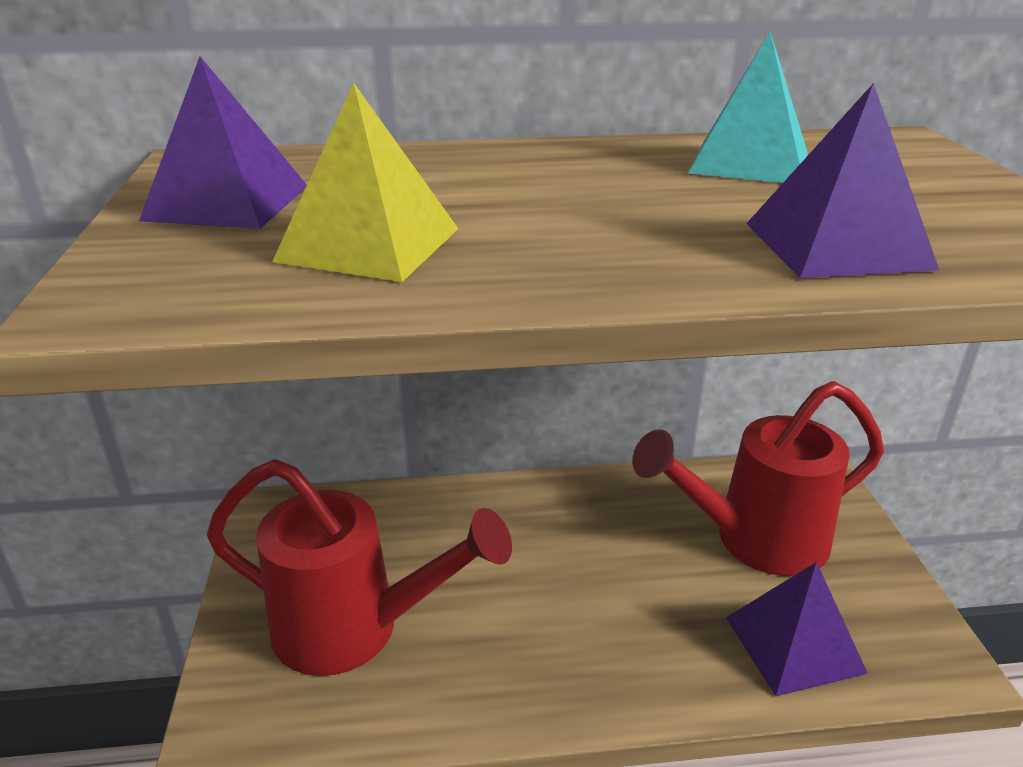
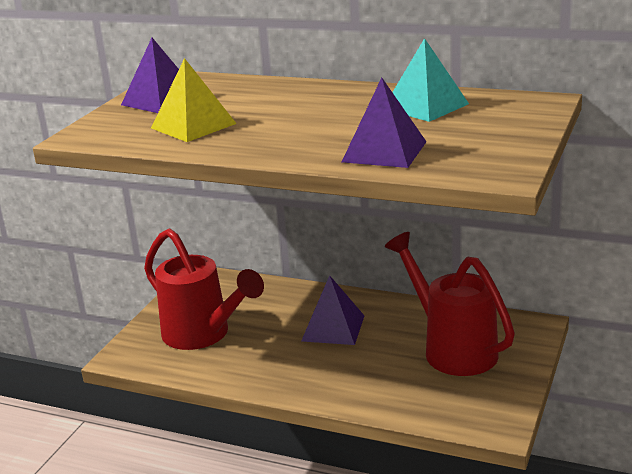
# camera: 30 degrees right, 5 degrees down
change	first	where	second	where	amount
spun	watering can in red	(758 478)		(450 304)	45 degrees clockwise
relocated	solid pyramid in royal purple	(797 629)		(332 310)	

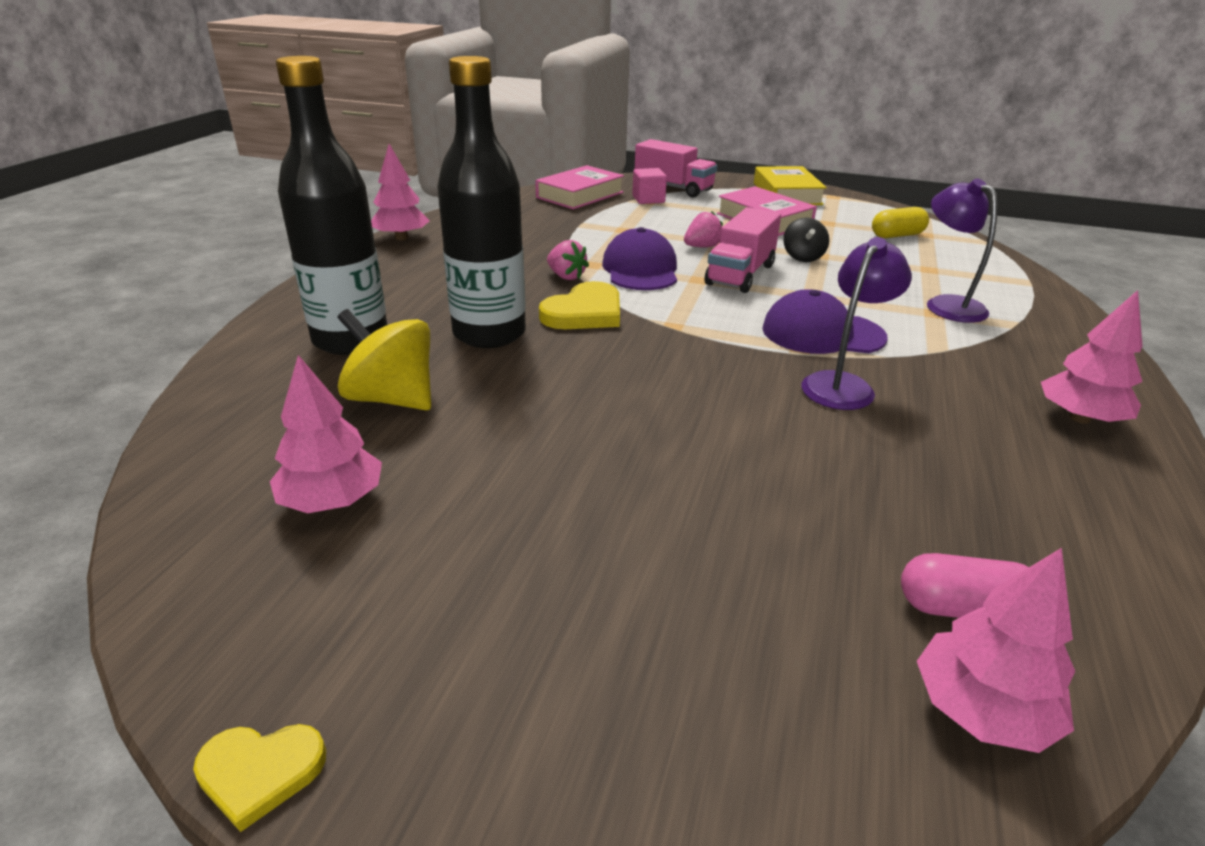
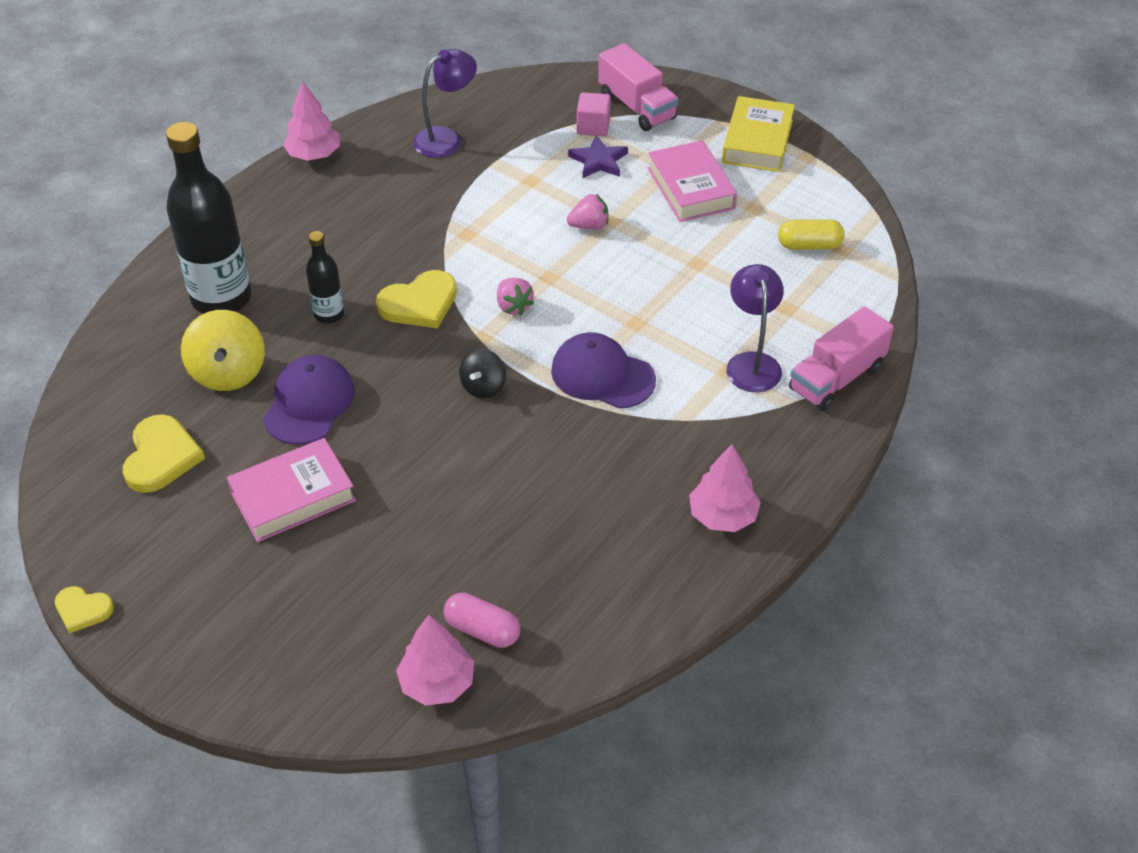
# camera: 20 degrees right, 15 degrees up
change	first	where	second	where	amount
exchanged	fir tree in rose-pink	(326 434)	heart shape in yellow	(164 453)	
spun	toy top in yellow	(384 359)		(223 350)	150 degrees counterclockwise
size	bottle in ebony	(481 202)		(325 277)	x0.50
relocated	book in rose-pink	(579 187)		(291 490)	
relocated	strawberry in rose-pink	(568 260)		(515 296)	
relocated	peaked cap in royal purple	(639 258)		(309 400)	
relocated	toy truck in rose-pink	(743 250)		(841 358)	
relocated	toy top in ebony	(806 240)		(482 374)	
relocated	desk lamp in royal purple	(857 323)		(445 103)	
appeared			star in royal purple	(598 157)	

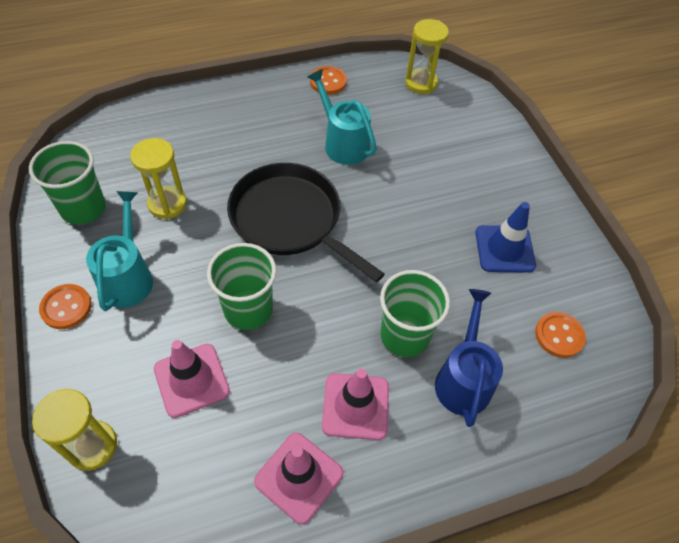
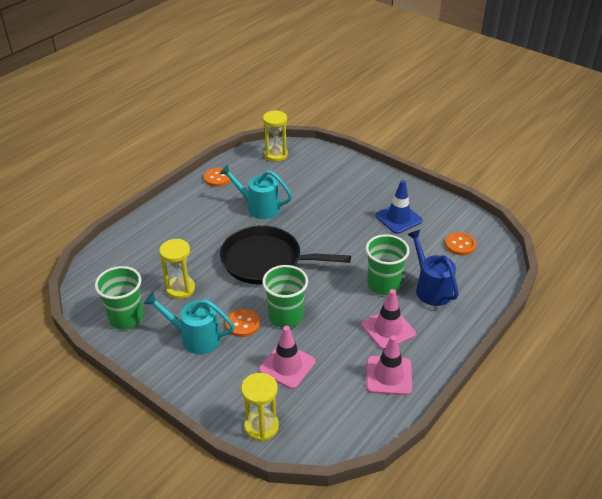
# camera: 30 degrees left, 15 degrees down
change	first	where	second	where	amount
relocated	shirt button in orange-coloured	(65 306)		(243 323)	
spun	watering can in teal	(119 251)		(189 323)	45 degrees counterclockwise

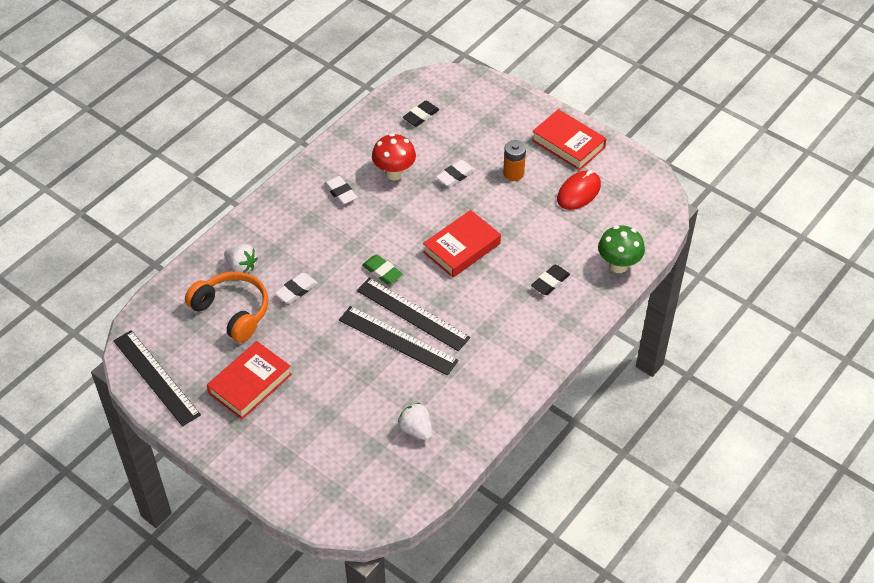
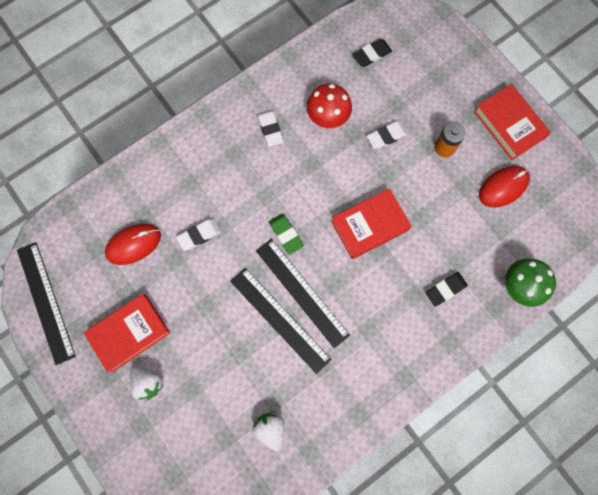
# camera: 15 degrees right, 25 degrees up
change	first	where	second	where	amount
exchanged	headphones in orange-coloured	(226 307)	mouse in red	(133 244)	
relocated	strawberry in white	(241 258)		(147 383)	

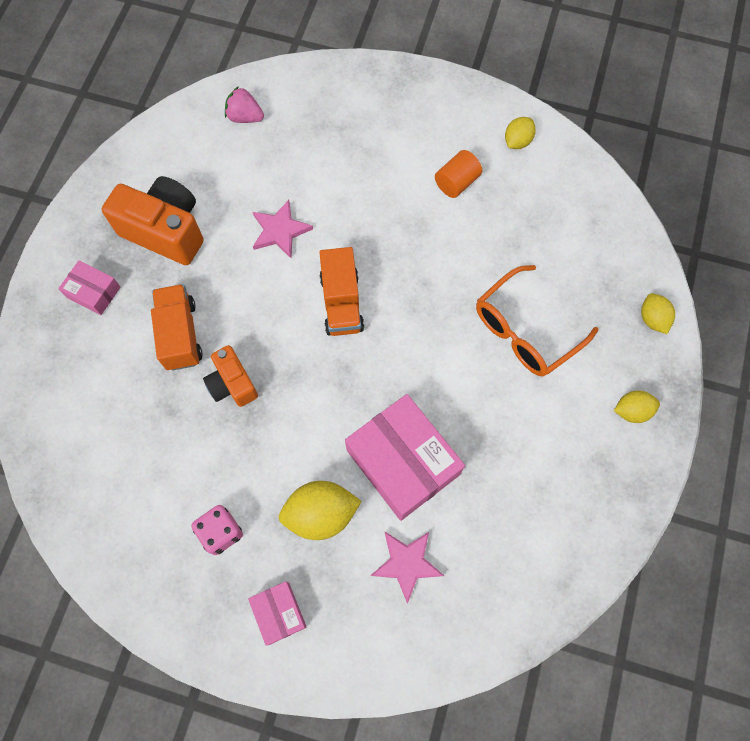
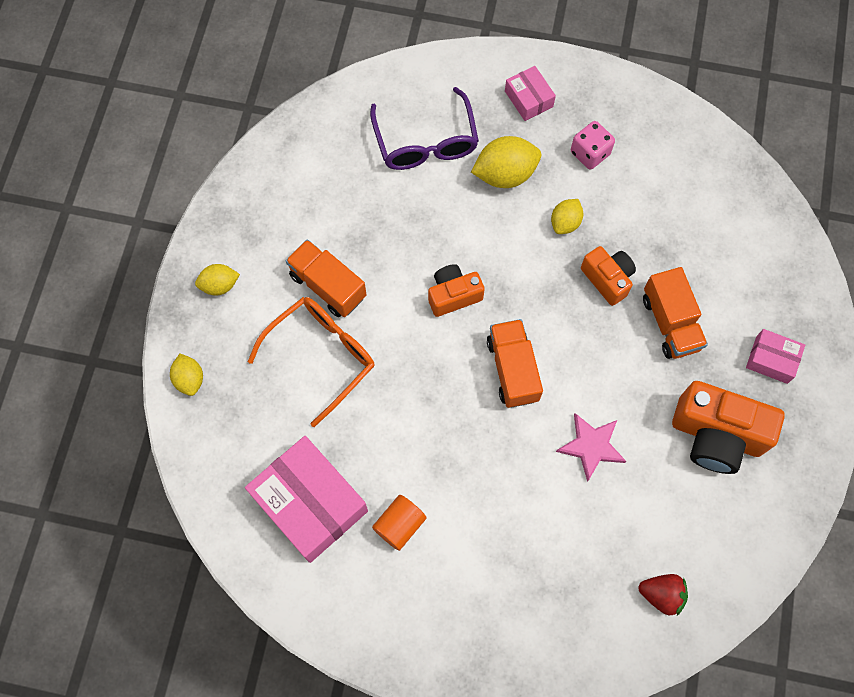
# camera: 175 degrees right, 0 degrees up
change	first	where	second	where	amount
colour	strawberry in rose-pink	(244 104)	strawberry in red	(663 595)	
relocated	parcel in rose-pink	(405 457)		(306 499)	
exchanged	star in rose-pink	(407 568)	spectacles in royal purple	(424 128)	
relocated	citrus fruit in yellow	(520 133)		(567 216)	
appeared			toy truck in orange-coloured	(326 278)	
appeared			photo camera in orange-coloured	(456 290)	

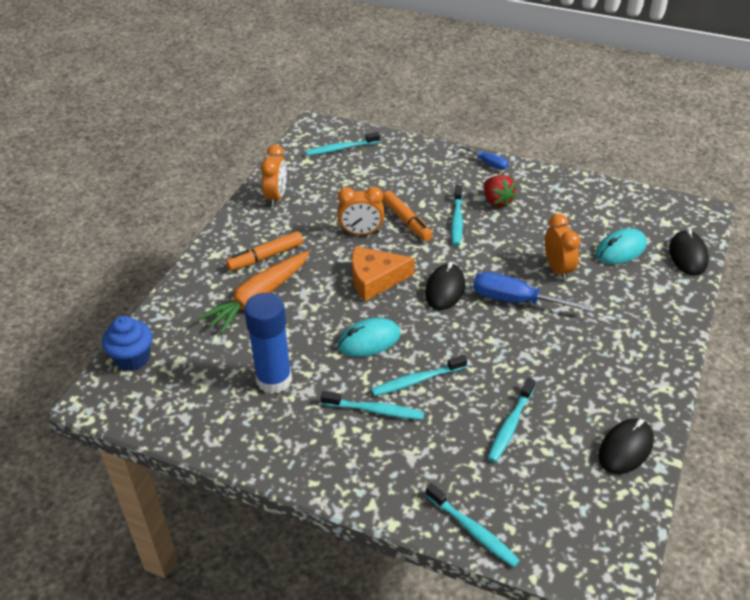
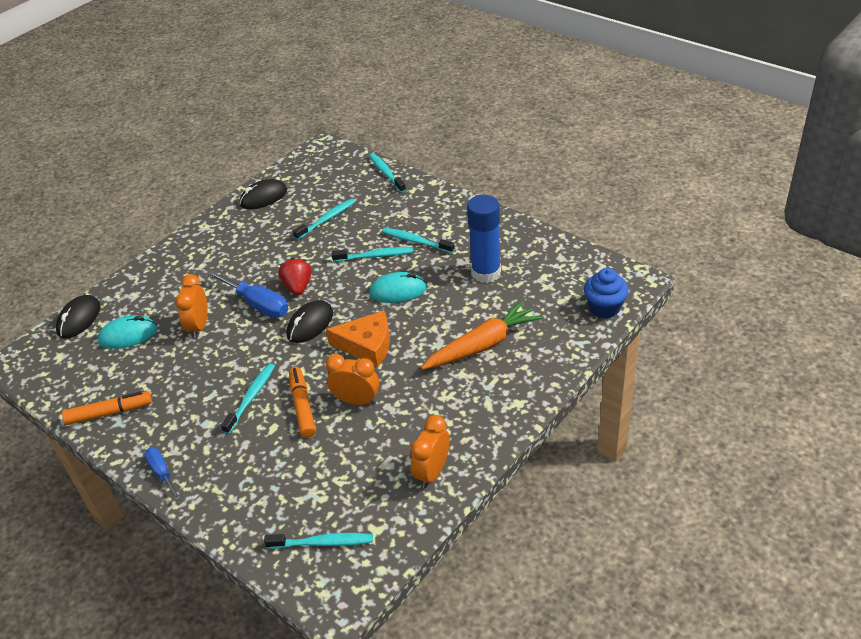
# camera: 160 degrees left, 0 degrees up
change	first	where	second	where	amount
relocated	marker pen in orange-coloured	(264 251)		(107 408)	
relocated	strawberry in red	(500 191)		(295 276)	

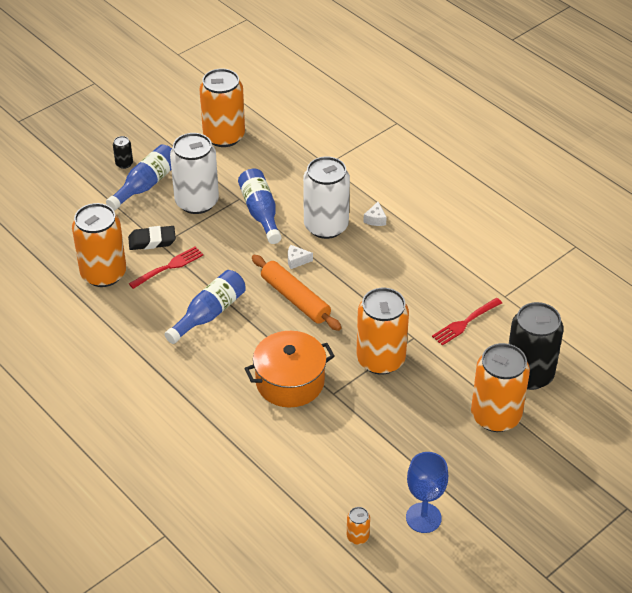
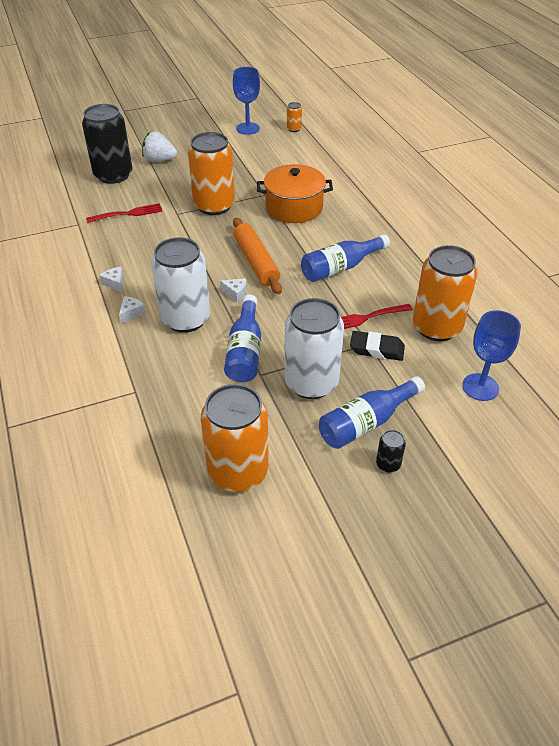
# camera: 160 degrees left, 0 degrees up
change	first	where	second	where	amount
exchanged	can in orange-coloured	(500 387)	strawberry in white	(159 146)	
appeared			piece of cheese in white	(111 279)	
appeared			goblet in cobalt	(491 355)	

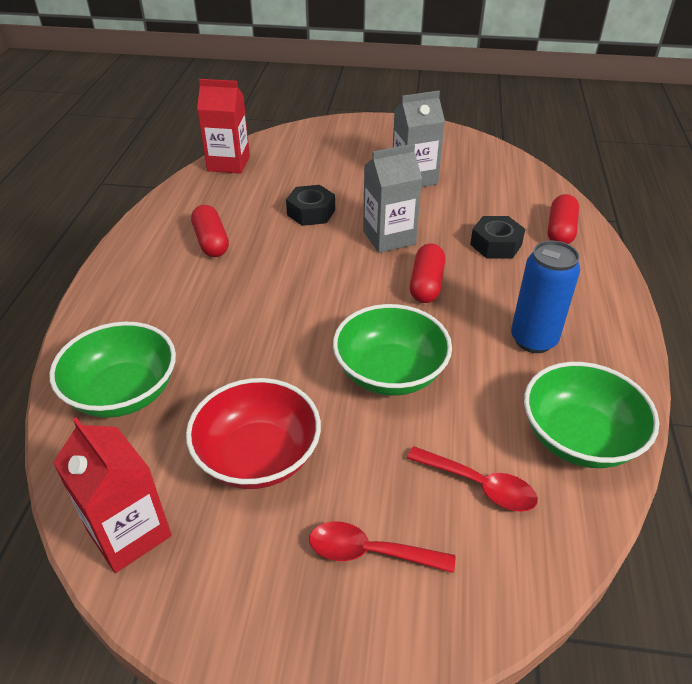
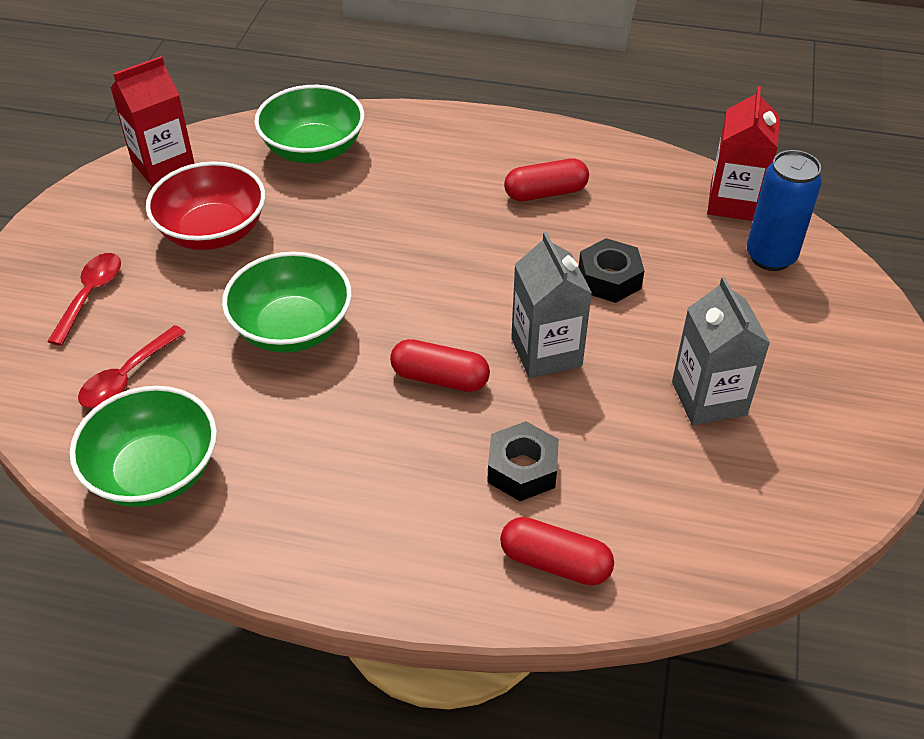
# camera: 95 degrees right, 5 degrees up
change	first	where	second	where	amount
relocated	can in cobalt	(545 297)		(784 210)	

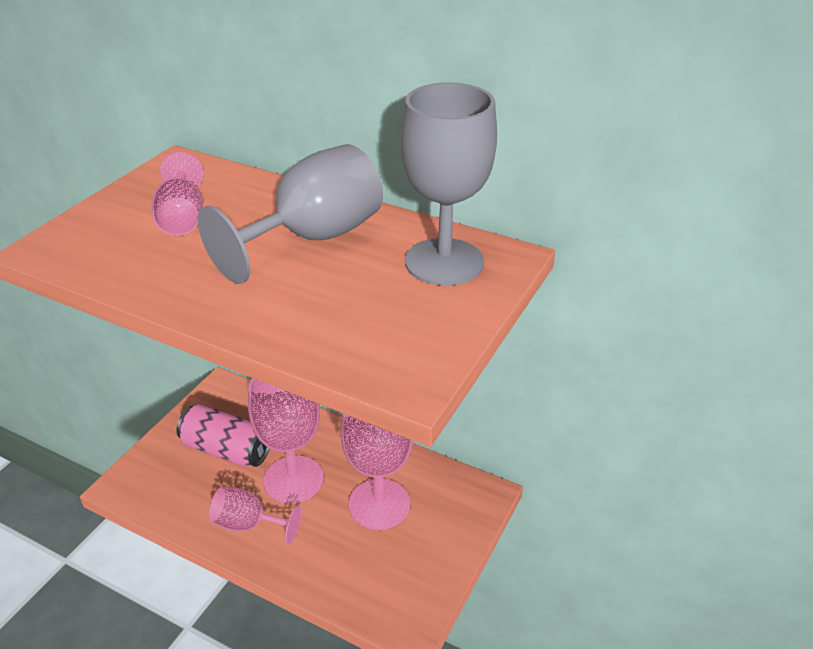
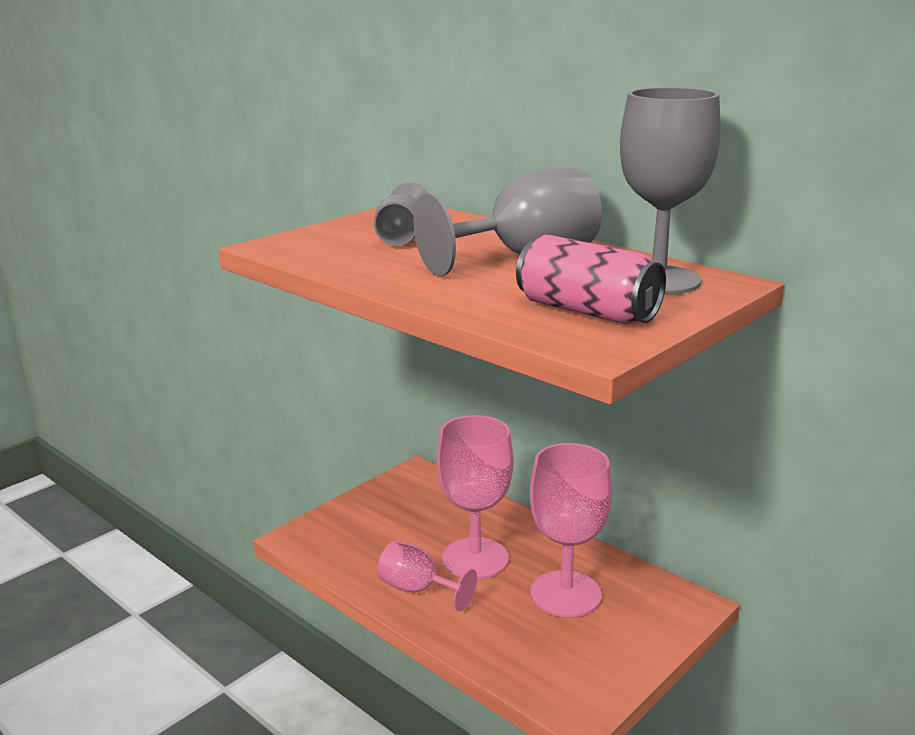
# camera: 15 degrees right, 15 degrees down
change	first	where	second	where	amount
colour	goblet in rose-pink	(178 194)	goblet in ash-grey	(400 214)	
relocated	can in rose-pink	(223 435)		(591 280)	

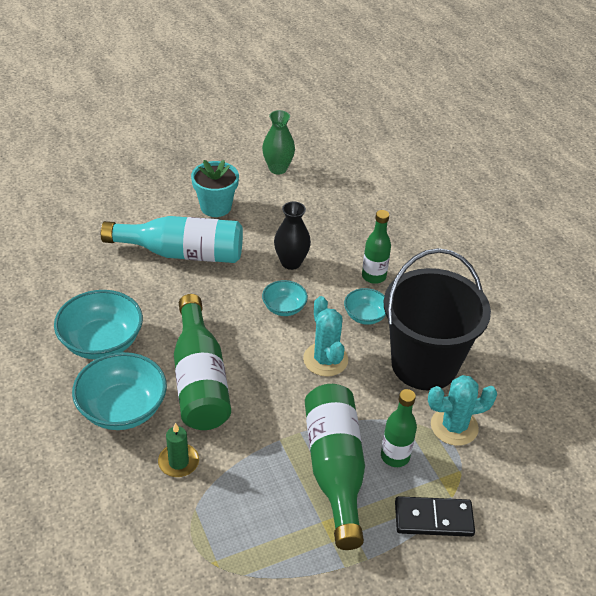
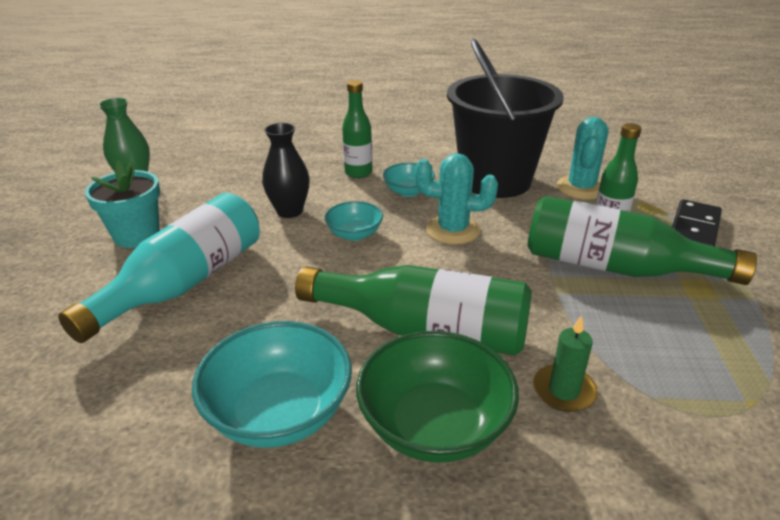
# camera: 60 degrees left, 10 degrees down
change	first	where	second	where	amount
colour	serving bowl in teal	(119 391)	serving bowl in emerald	(437 397)	

